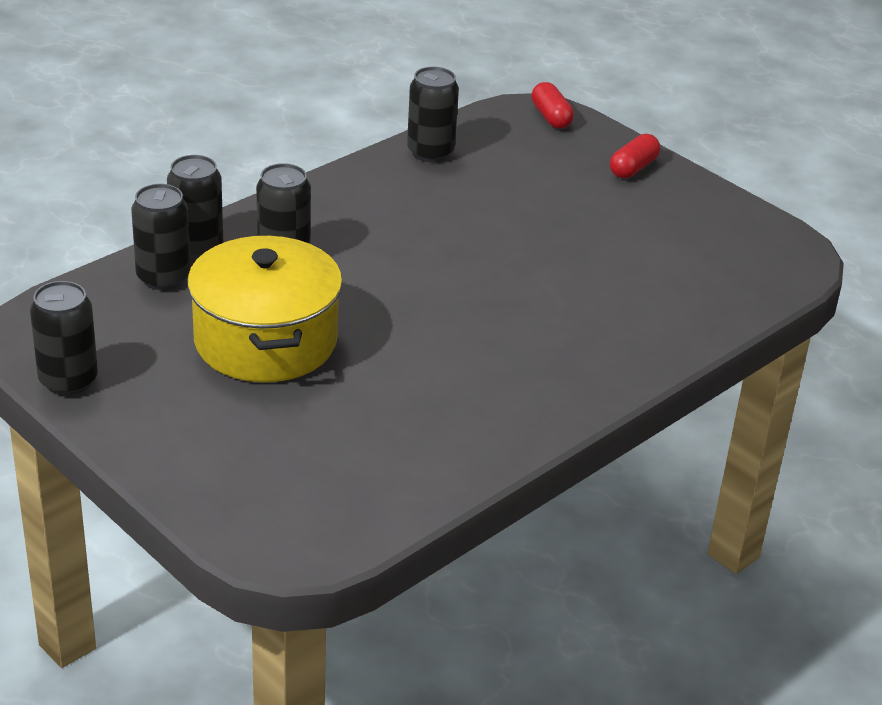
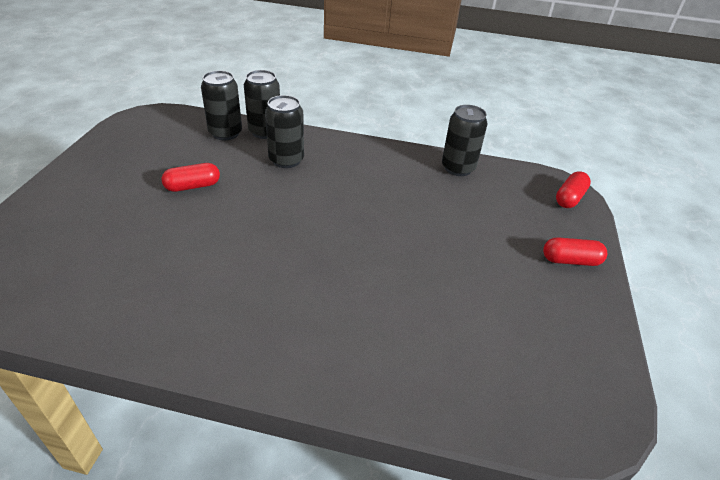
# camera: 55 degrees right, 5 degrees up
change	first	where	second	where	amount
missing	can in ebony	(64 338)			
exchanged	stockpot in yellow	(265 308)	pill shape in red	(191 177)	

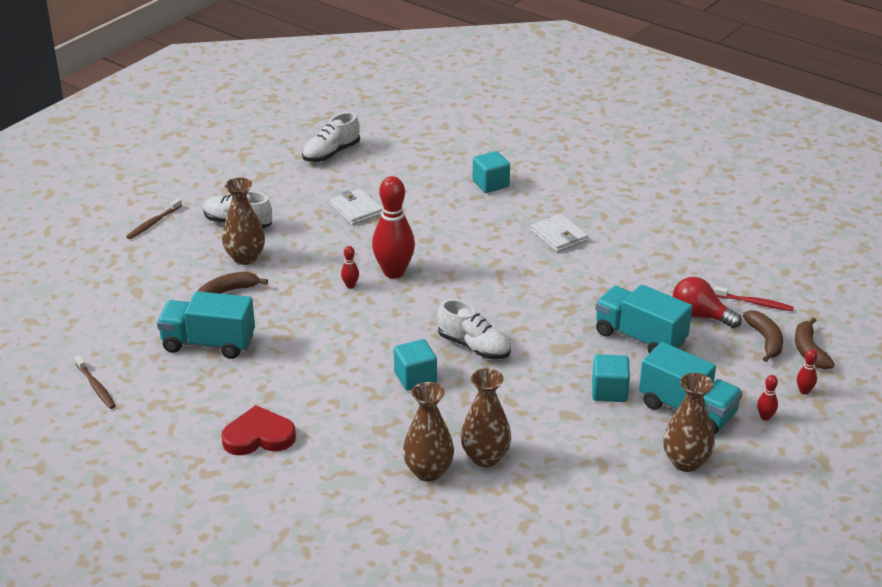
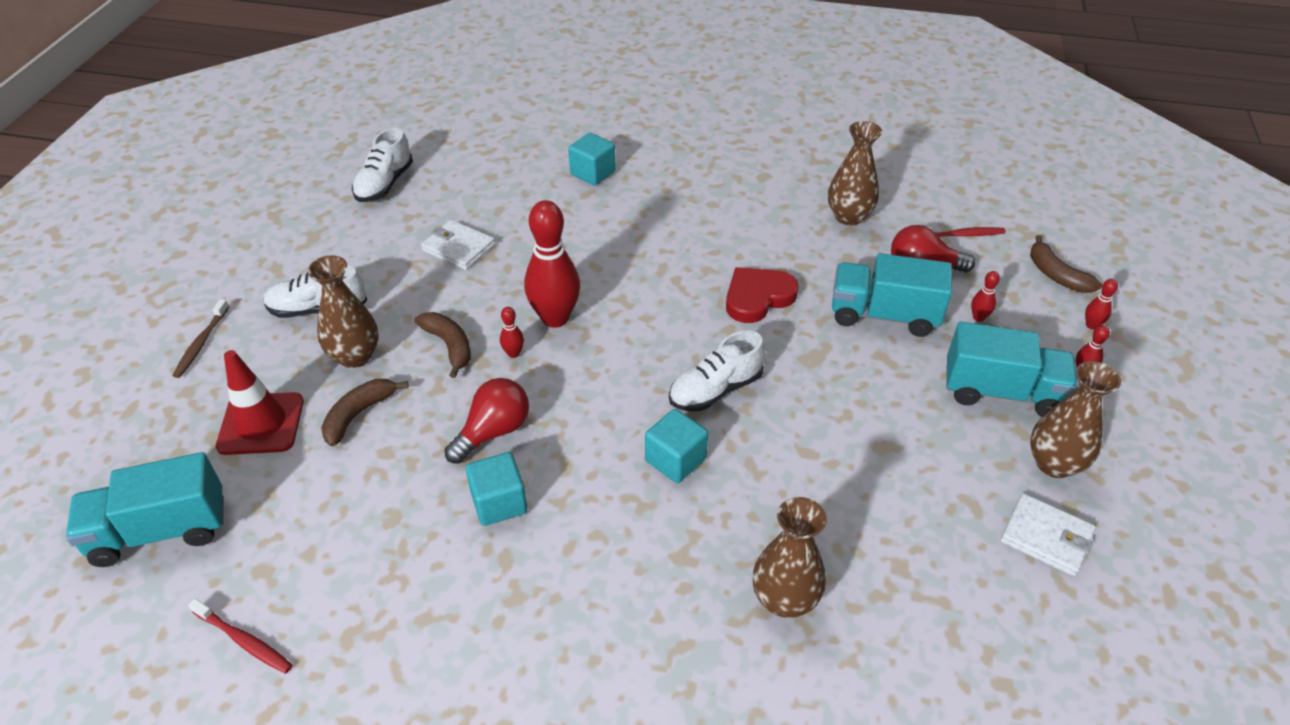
# camera: 25 degrees left, 10 degrees up
change	first	where	second	where	amount
colour	dental brush in russet	(95 382)	dental brush in red	(240 636)	
relocated	toy truck in teal	(206 325)		(145 509)	
relocated	heart shape in red	(258 430)		(762 295)	
spun	shoe in white	(474 329)		(717 371)	135 degrees clockwise
relocated	flower vase in russet	(486 417)		(855 173)	
relocated	billfold in white	(559 233)		(1048 534)	
relocated	solid cube in teal	(611 378)		(496 489)	
relocated	toy banana in russet	(763 336)		(442 345)	
appeared			safety cone in red	(260 402)	
appeared			light bulb in red	(486 421)	
appeared			tenpin in red	(985 296)	

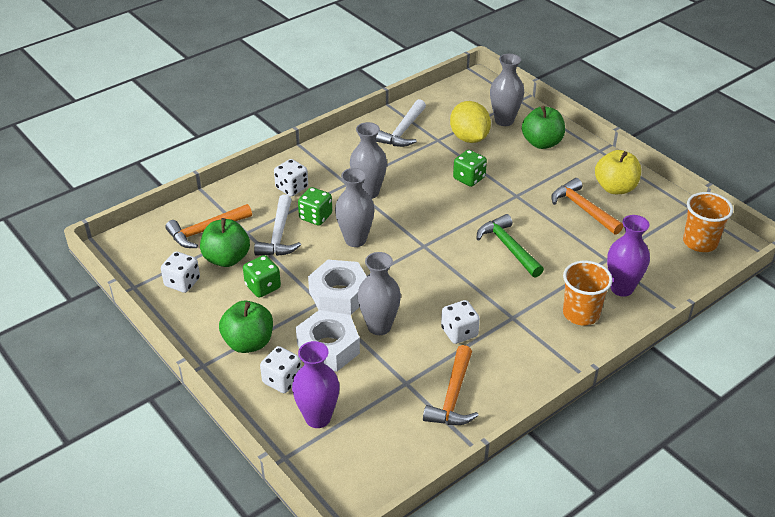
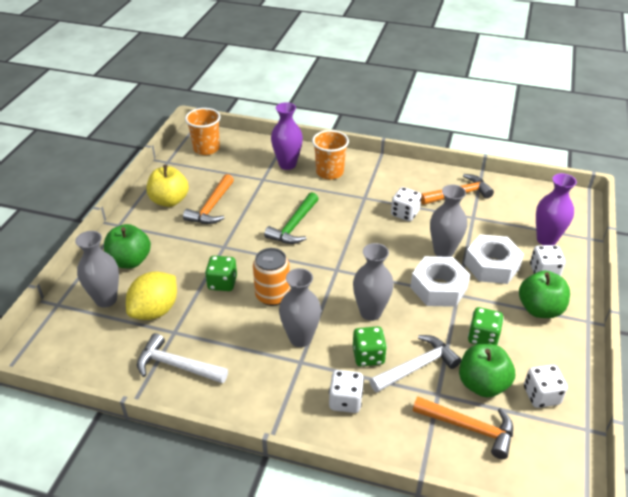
# camera: 125 degrees left, 0 degrees up
change	first	where	second	where	amount
spun	claw hammer in white	(400 123)		(182 358)	150 degrees counterclockwise
appeared			can in orange-coloured	(271 277)	

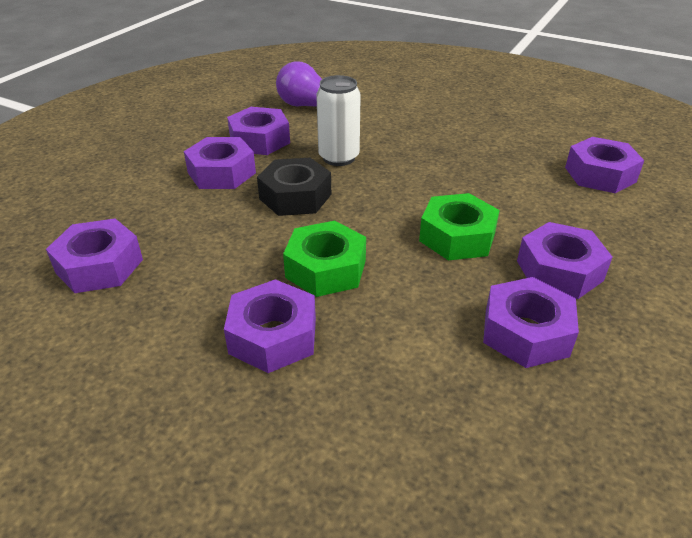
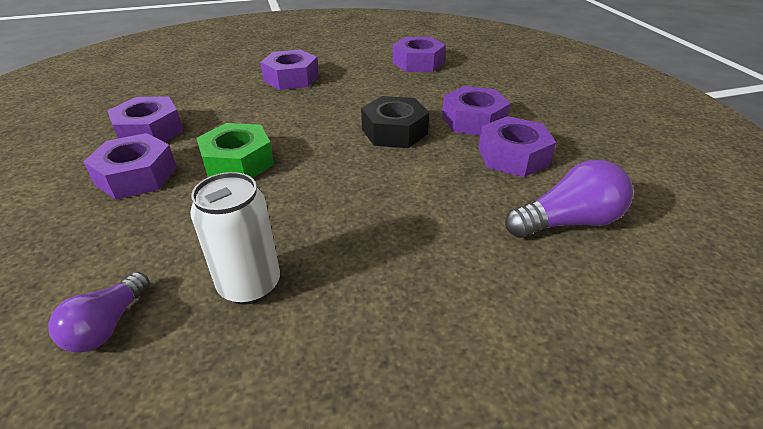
# camera: 135 degrees right, 0 degrees up
change	first	where	second	where	amount
missing	hex nut in emerald	(324 259)			
relocated	can in white	(338 120)		(235 238)	
exchanged	hex nut in royal purple	(605 165)	light bulb in royal purple	(99 312)	

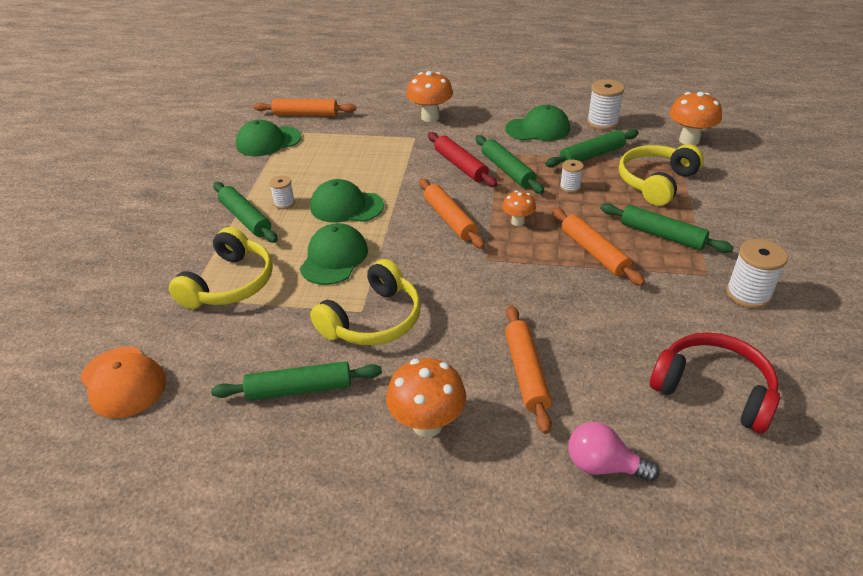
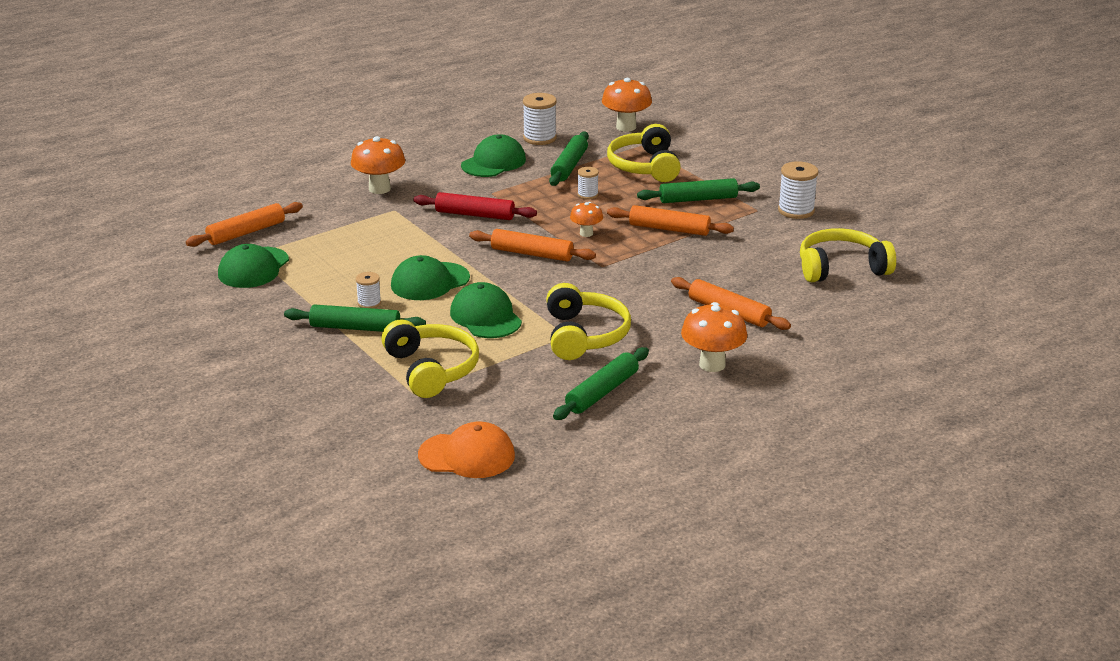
# camera: 45 degrees left, 10 degrees down
change	first	where	second	where	amount
missing	rolling pin in emerald	(509 164)			
missing	light bulb in rose-pink	(613 452)			
colour	headphones in red	(715 382)	headphones in yellow	(848 255)	

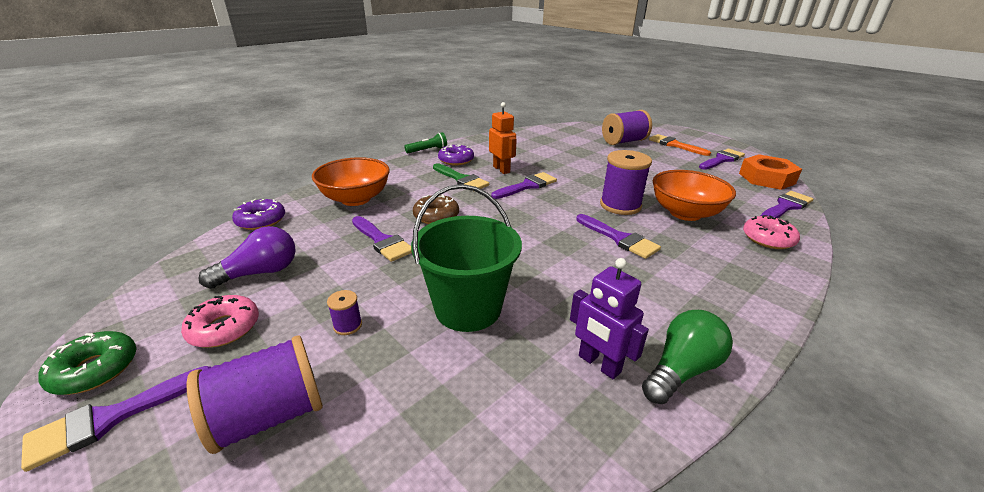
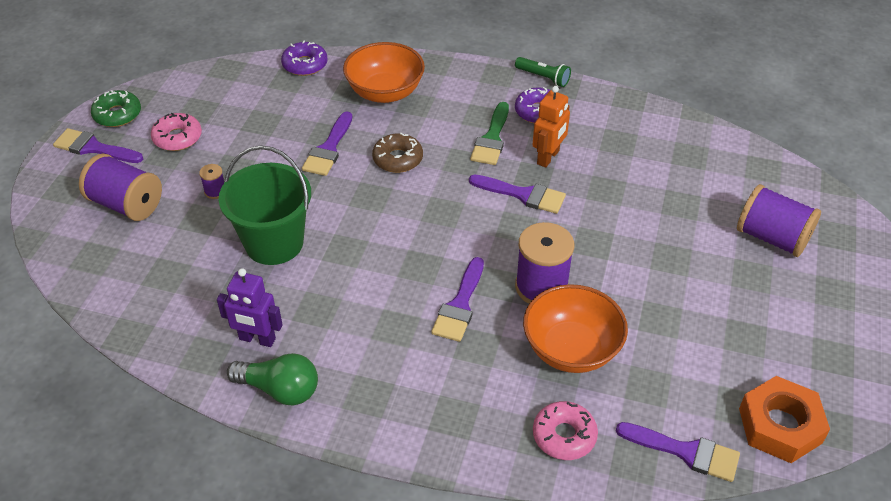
# camera: 60 degrees right, 15 degrees up
change	first	where	second	where	amount
missing	light bulb in royal purple	(246 257)			
spun	robot figure in royal purple	(609 318)		(250 307)	90 degrees counterclockwise
missing	paint brush in orange-coloured	(680 145)			
missing	paint brush in royal purple	(722 159)			

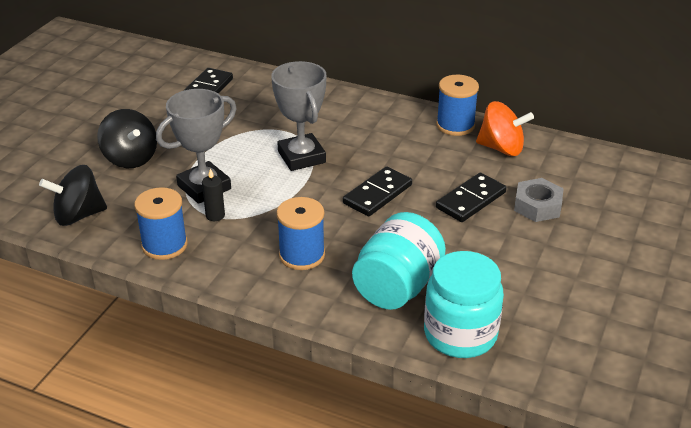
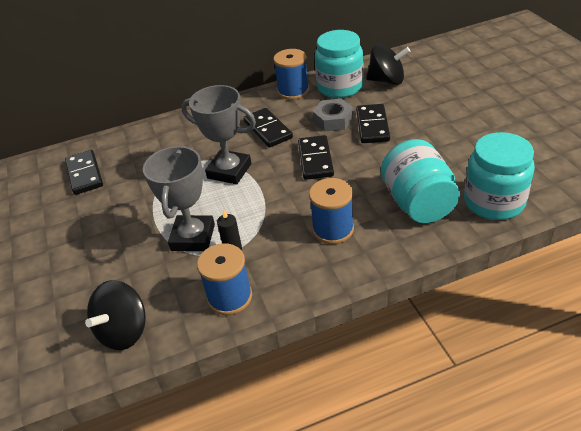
# camera: 40 degrees left, 5 degrees up
change	first	where	second	where	amount
relocated	toy top in ebony	(127 138)		(388 64)	
exchanged	toy top in orange-coloured	(505 128)	jar in teal	(339 64)	
relocated	hex nut in ash-grey	(539 200)		(333 115)	
appeared			domino tile in ebony	(268 128)	

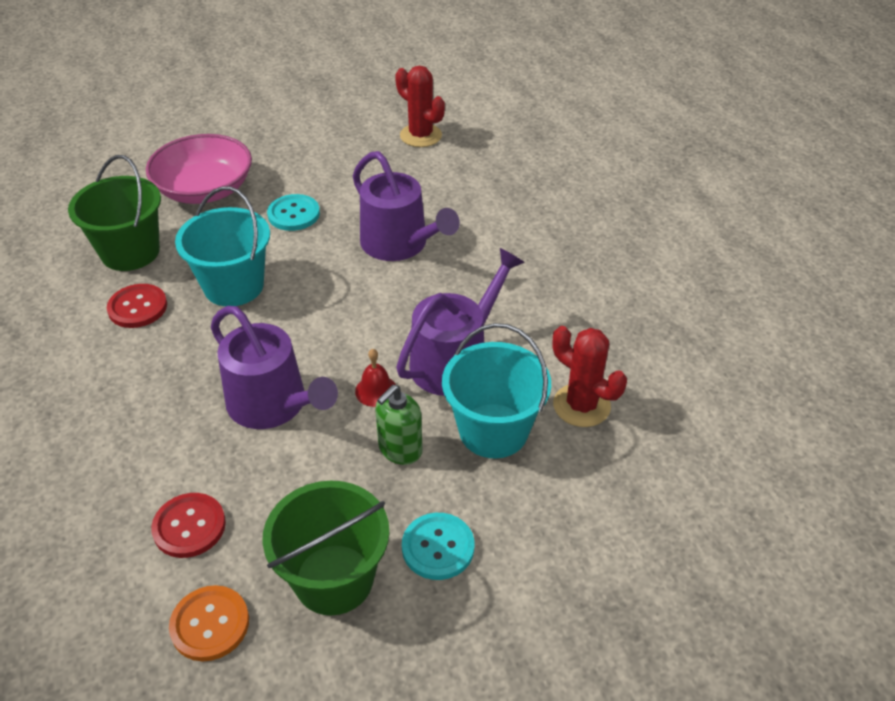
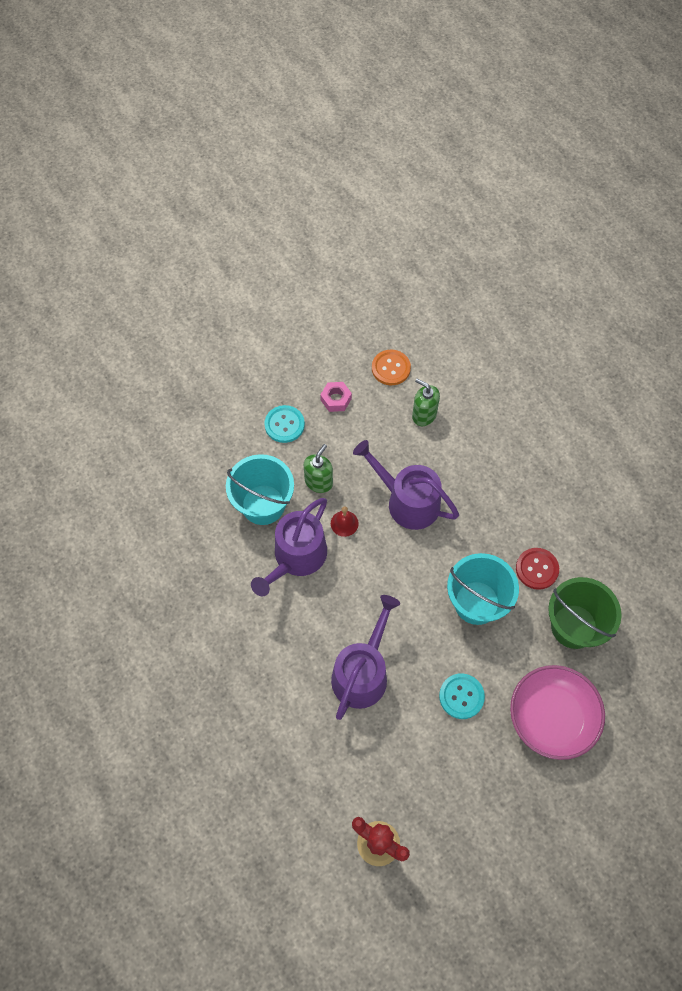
# camera: 170 degrees right, 20 degrees up
change	first	where	second	where	amount
exchanged	shirt button in red	(188 525)	pump bottle in emerald	(426 402)	
exchanged	bucket in emerald	(326 548)	hex nut in rose-pink	(336 397)	
spun	watering can in royal purple	(406 206)		(365 657)	75 degrees clockwise
missing	prickly plant in red	(590 376)			

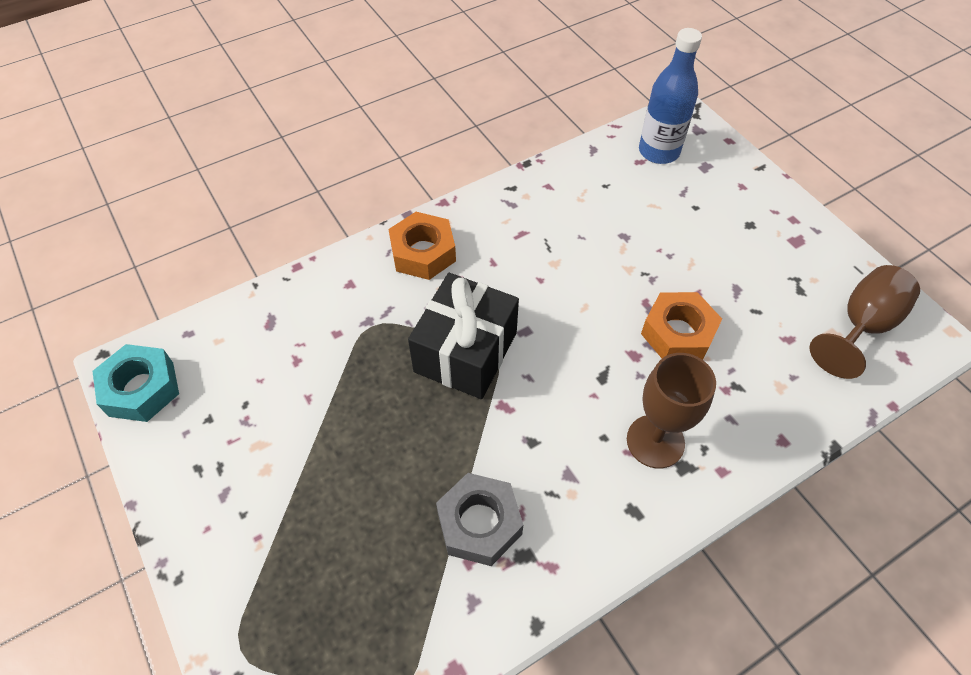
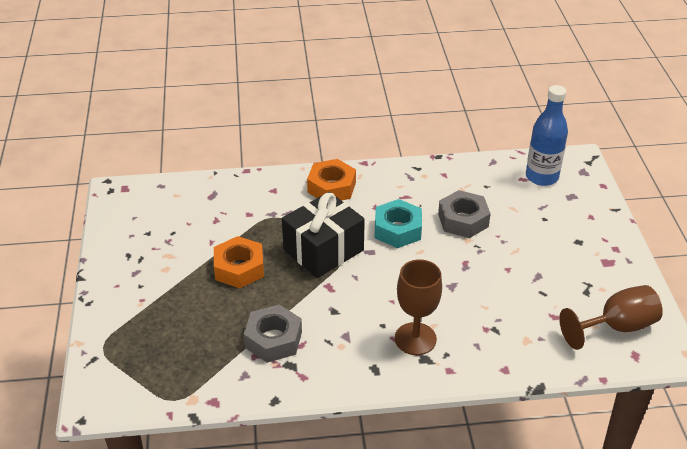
# camera: 25 degrees right, 15 degrees down
change	first	where	second	where	amount
relocated	hex nut in teal	(135 383)		(398 223)	
relocated	hex nut in orange-coloured	(681 326)		(239 262)	
appeared			hex nut in ash-grey	(464 214)	

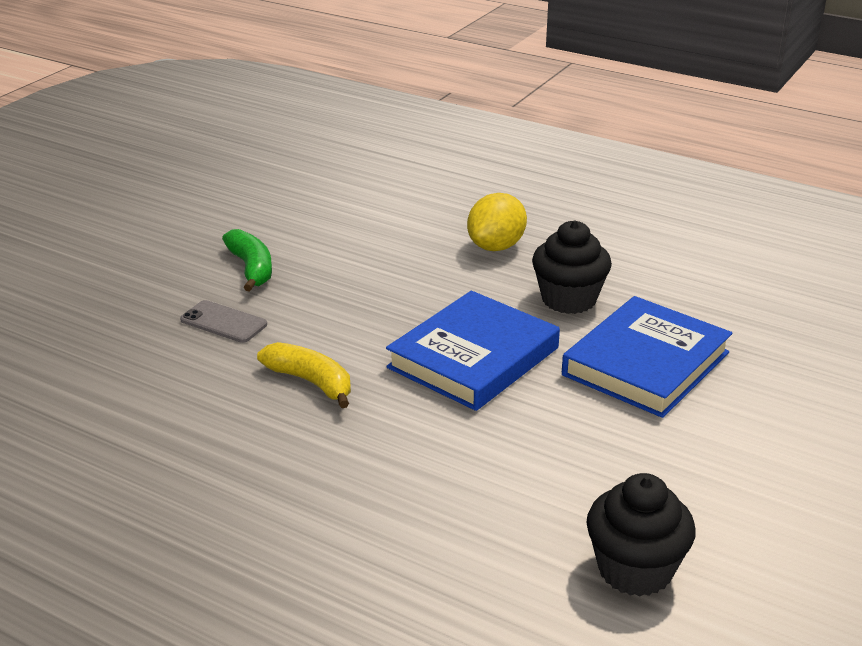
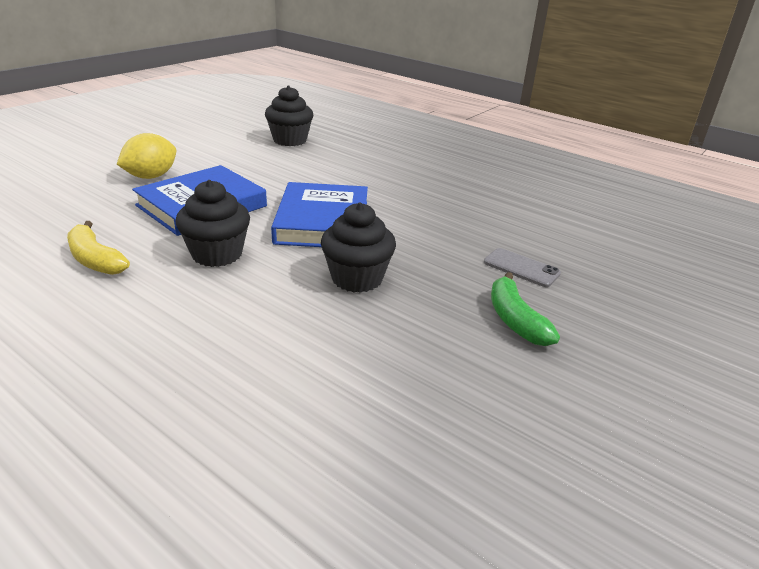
# camera: 175 degrees left, 0 degrees up
change	first	where	second	where	amount
relocated	toy banana in yellow	(304 375)		(98 248)	
spun	book in cobalt	(473 351)		(319 214)	45 degrees counterclockwise
relocated	citrus fruit in yellow	(497 222)		(146 156)	
appeared			fairy cake in ebony	(358 248)	

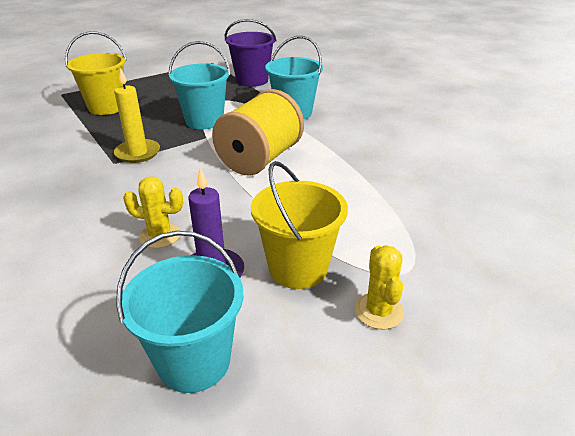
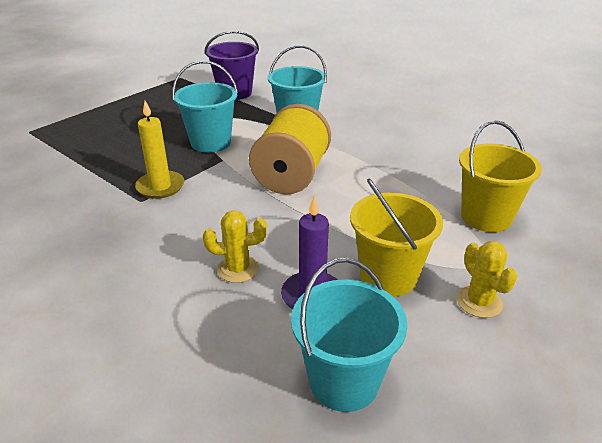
# camera: 15 degrees left, 0 degrees up
change	first	where	second	where	amount
relocated	bucket in yellow	(96 73)		(500 176)	

